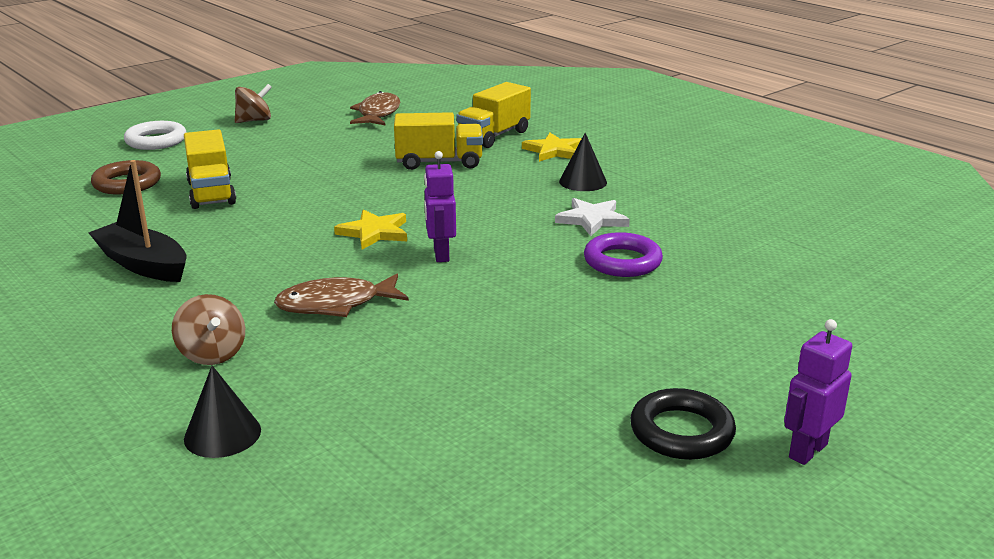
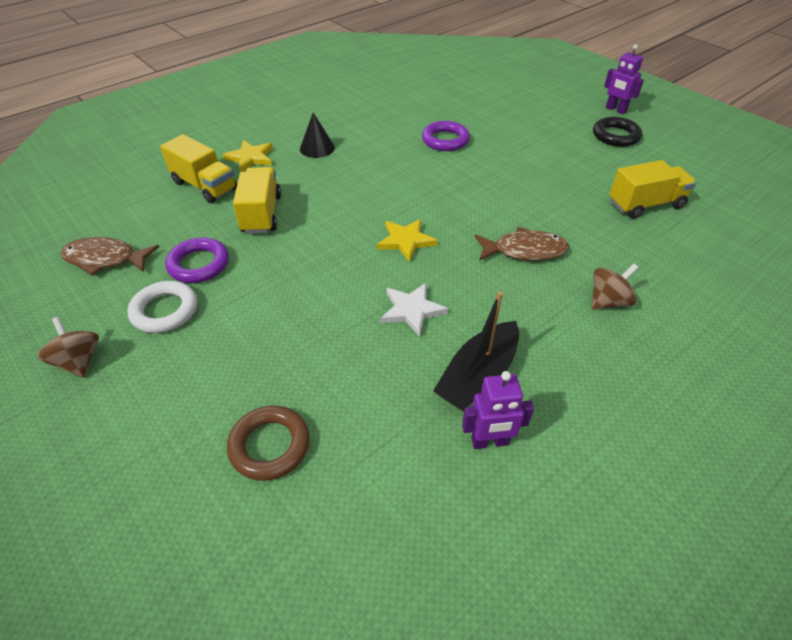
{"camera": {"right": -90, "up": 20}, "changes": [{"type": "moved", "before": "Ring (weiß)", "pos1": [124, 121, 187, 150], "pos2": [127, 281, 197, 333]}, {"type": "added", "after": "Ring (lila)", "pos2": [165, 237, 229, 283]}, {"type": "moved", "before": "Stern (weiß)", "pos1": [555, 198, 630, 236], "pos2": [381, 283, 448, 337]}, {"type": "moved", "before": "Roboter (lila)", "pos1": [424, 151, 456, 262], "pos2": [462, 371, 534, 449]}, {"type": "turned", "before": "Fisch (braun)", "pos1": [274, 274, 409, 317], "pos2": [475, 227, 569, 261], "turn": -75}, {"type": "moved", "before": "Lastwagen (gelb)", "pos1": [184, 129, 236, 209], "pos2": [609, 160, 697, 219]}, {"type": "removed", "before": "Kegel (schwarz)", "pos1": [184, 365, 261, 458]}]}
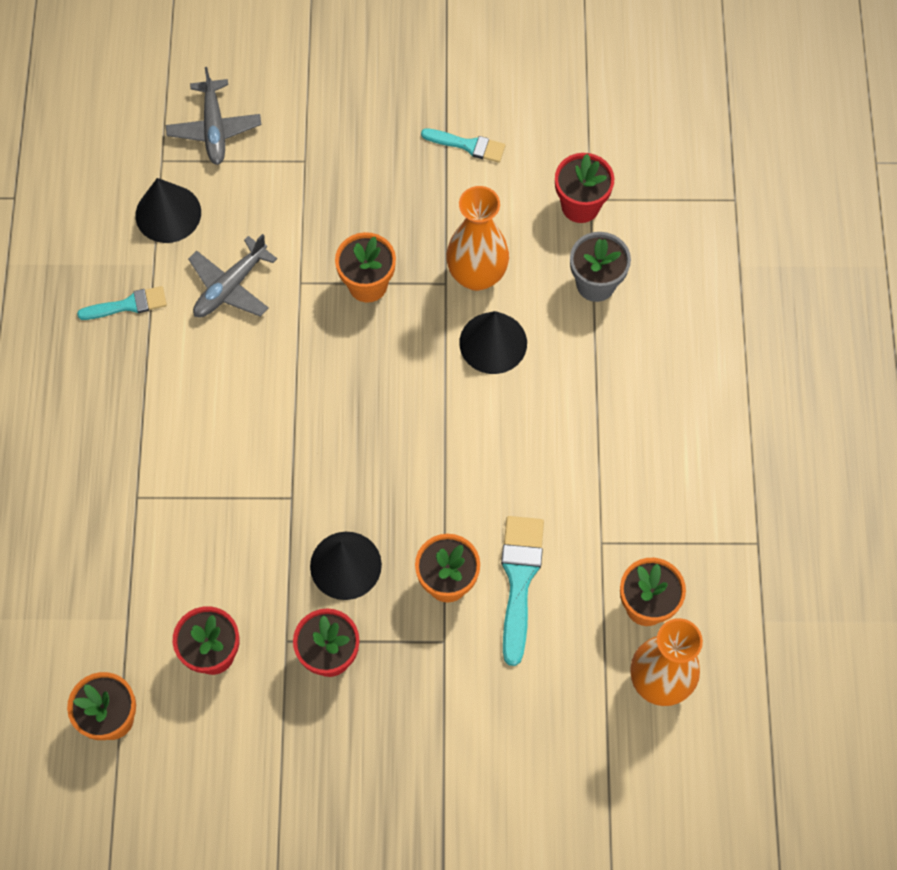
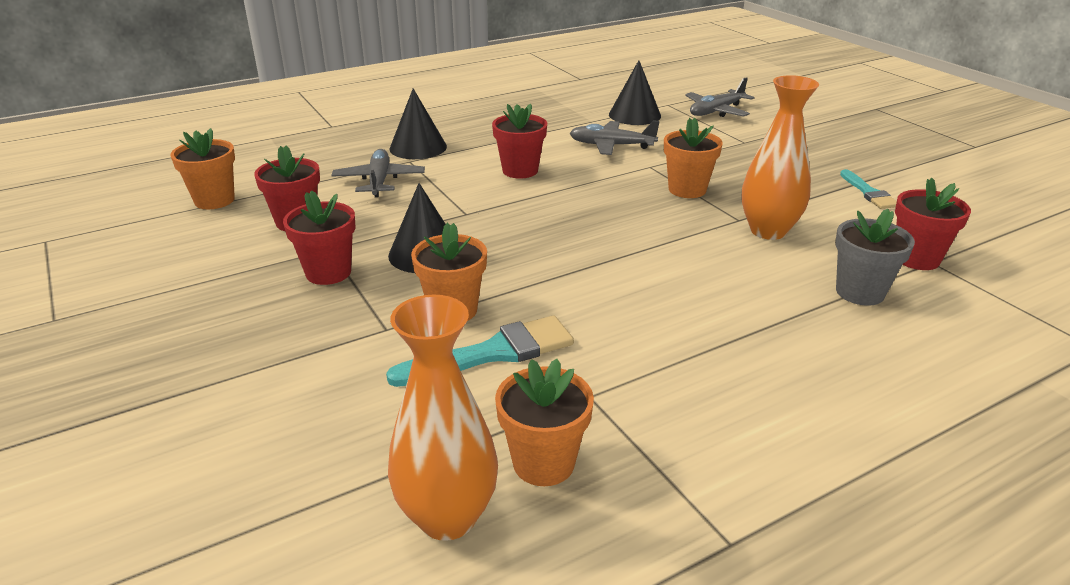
{"camera": {"right": 60, "up": -35}, "changes": [{"type": "added", "after": "Flugzeug (grau)", "pos2": [332, 149, 425, 198]}, {"type": "moved", "before": "Kegel (schwarz)", "pos1": [459, 311, 527, 374], "pos2": [389, 88, 447, 159]}, {"type": "added", "after": "Blumentopf (rot)", "pos2": [492, 104, 547, 179]}, {"type": "removed", "before": "Pinsel (türkis)", "pos1": [77, 286, 167, 320]}]}
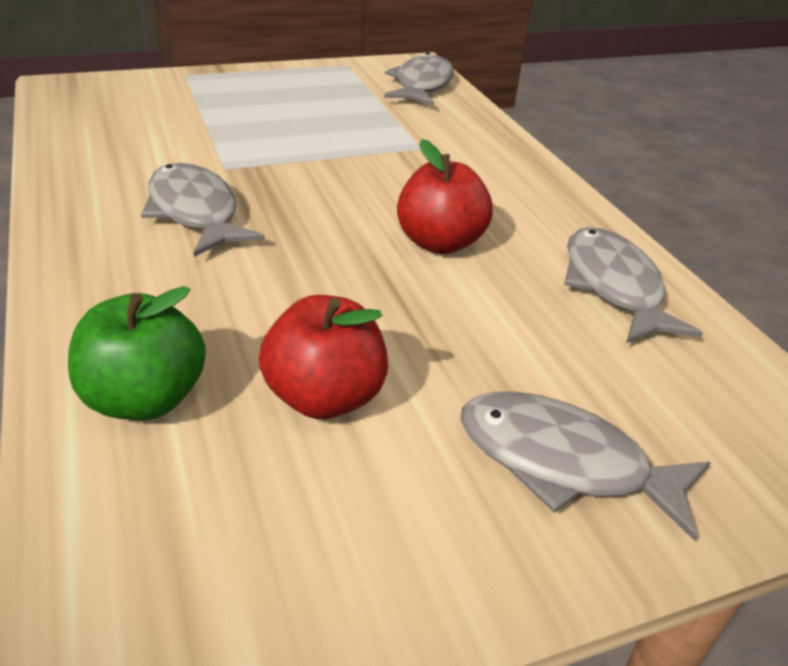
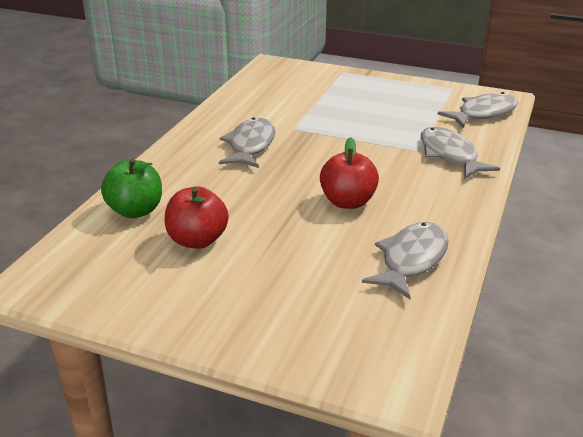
{"camera": {"right": 45, "up": -5}, "changes": [{"type": "moved", "before": "Fisch (grau)", "pos1": [460, 392, 711, 541], "pos2": [421, 127, 500, 178]}]}
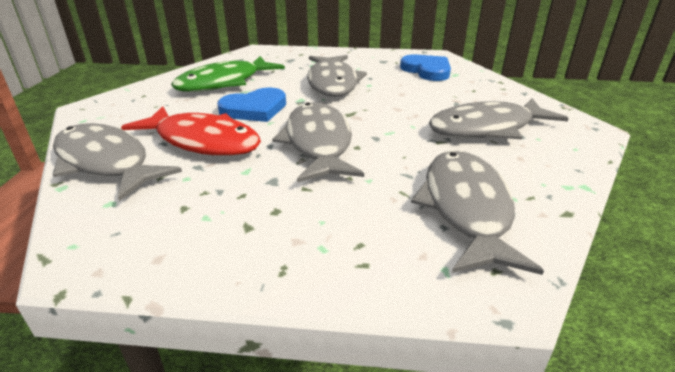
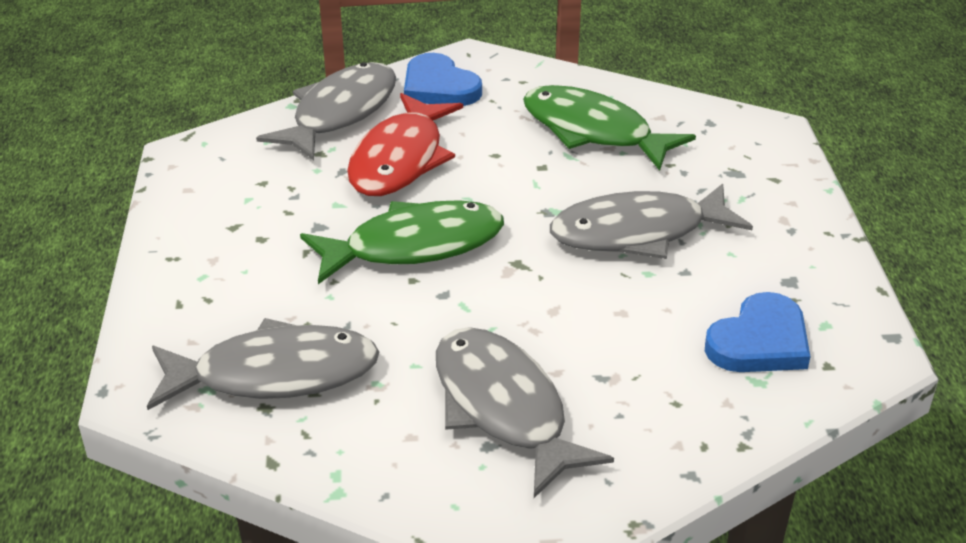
{"camera": {"right": 80, "up": 5}, "changes": [{"type": "recoloured", "before": "Fisch (grau)", "after": "Fisch (grün)", "pos1": [272, 103, 364, 183], "pos2": [300, 200, 504, 284]}, {"type": "moved", "before": "Herz (blau)", "pos1": [217, 88, 286, 122], "pos2": [404, 53, 482, 106]}]}
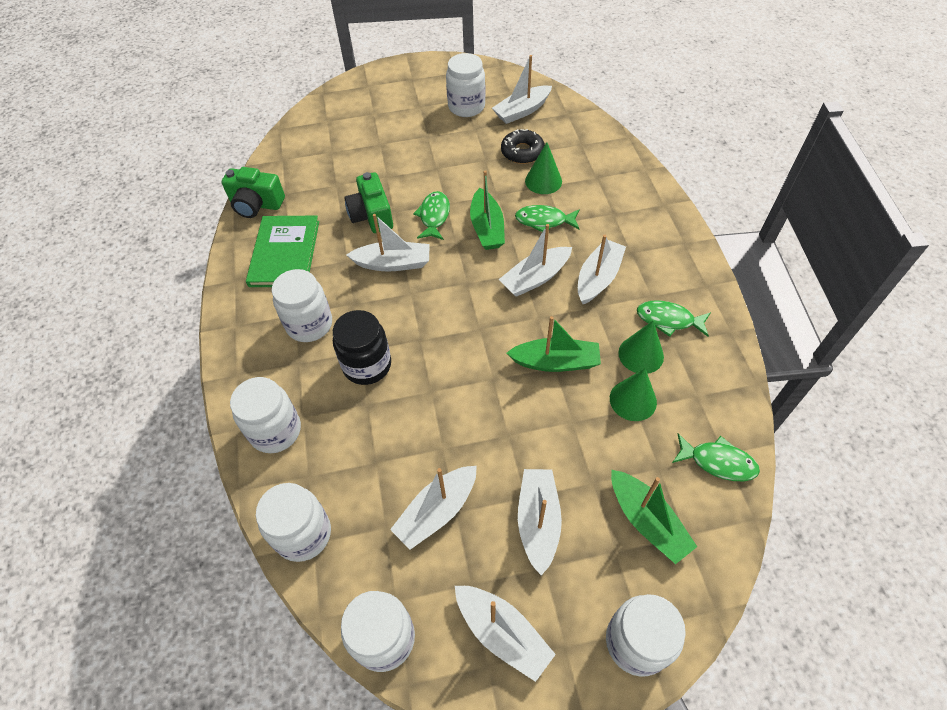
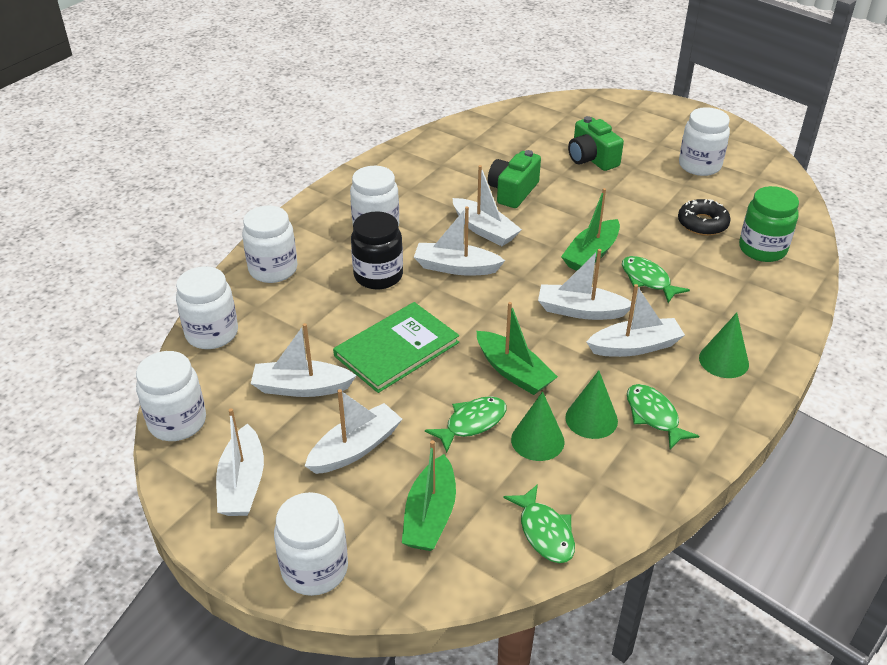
{"camera": {"right": 45, "up": -15}, "changes": [{"type": "moved", "before": "Buch (grün)", "pos1": [246, 216, 319, 287], "pos2": [333, 302, 459, 393]}, {"type": "moved", "before": "Boot (weiß)", "pos1": [492, 55, 552, 124], "pos2": [414, 206, 505, 276]}, {"type": "moved", "before": "Fisch (grün)", "pos1": [413, 191, 450, 240], "pos2": [425, 396, 506, 453]}, {"type": "moved", "before": "Kamera (grün)", "pos1": [222, 167, 285, 218], "pos2": [568, 116, 624, 171]}, {"type": "moved", "before": "Kegel (grün)", "pos1": [525, 142, 562, 194], "pos2": [699, 313, 749, 378]}, {"type": "added", "after": "Einmachglas (grün)", "pos2": [739, 186, 799, 262]}]}
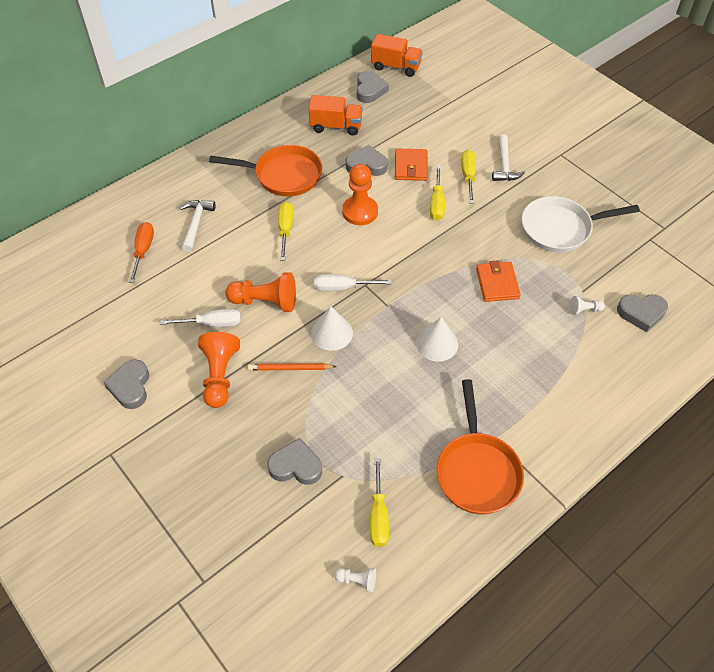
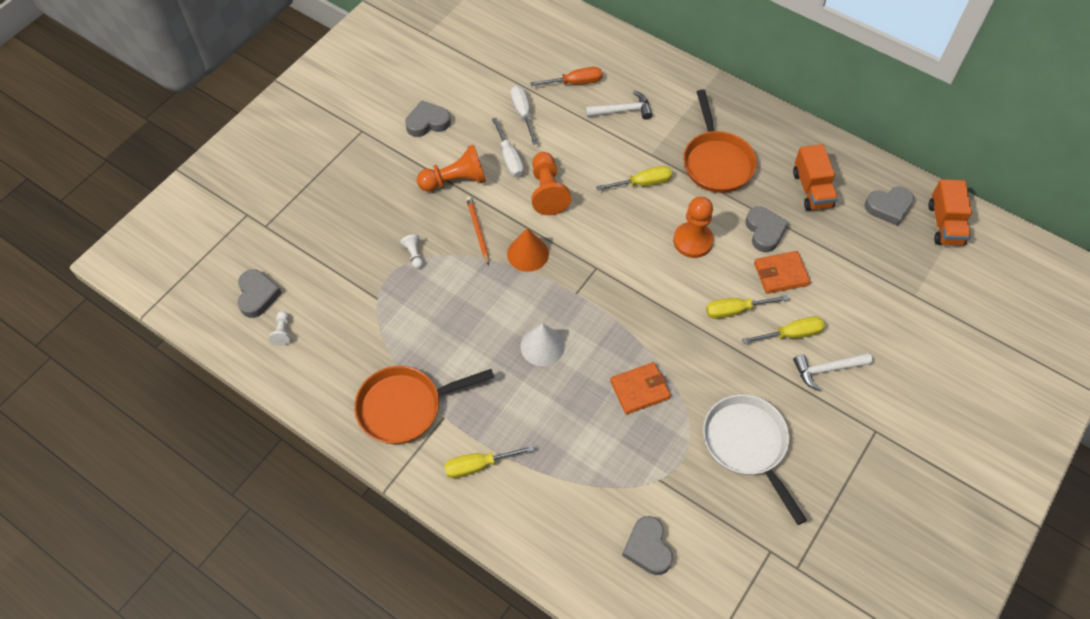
{"camera": {"right": 75, "up": 5}, "changes": [{"type": "moved", "before": "Herz (grau)", "pos1": [267, 438, 322, 485], "pos2": [237, 269, 282, 318]}, {"type": "moved", "before": "Bauer (weiß)", "pos1": [570, 296, 605, 315], "pos2": [400, 234, 423, 269]}, {"type": "moved", "before": "Schraubenzieher (gelb)", "pos1": [370, 458, 389, 547], "pos2": [444, 445, 534, 478]}, {"type": "recoloured", "before": "Kegel (weiß)", "after": "Kegel (orange)", "pos1": [311, 306, 353, 351], "pos2": [507, 228, 549, 272]}, {"type": "moved", "before": "Schraubenzieher (weiß)", "pos1": [314, 274, 392, 291], "pos2": [510, 86, 538, 145]}]}
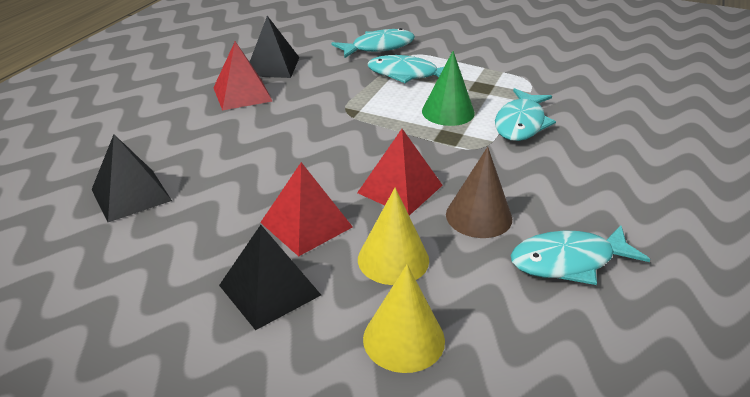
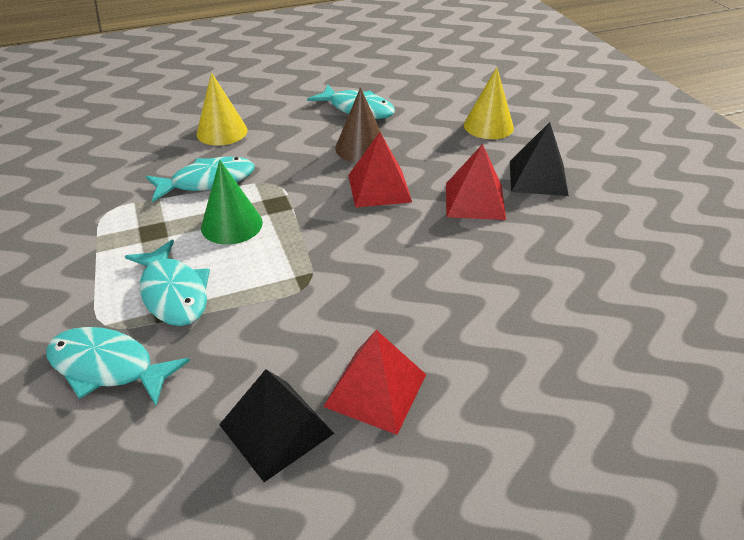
{"camera": {"right": -135, "up": 5}, "changes": [{"type": "moved", "before": "Kegel (gelb)", "pos1": [358, 188, 429, 285], "pos2": [196, 72, 248, 146]}, {"type": "removed", "before": "Pyramide (schwarz)", "pos1": [91, 134, 172, 222]}]}
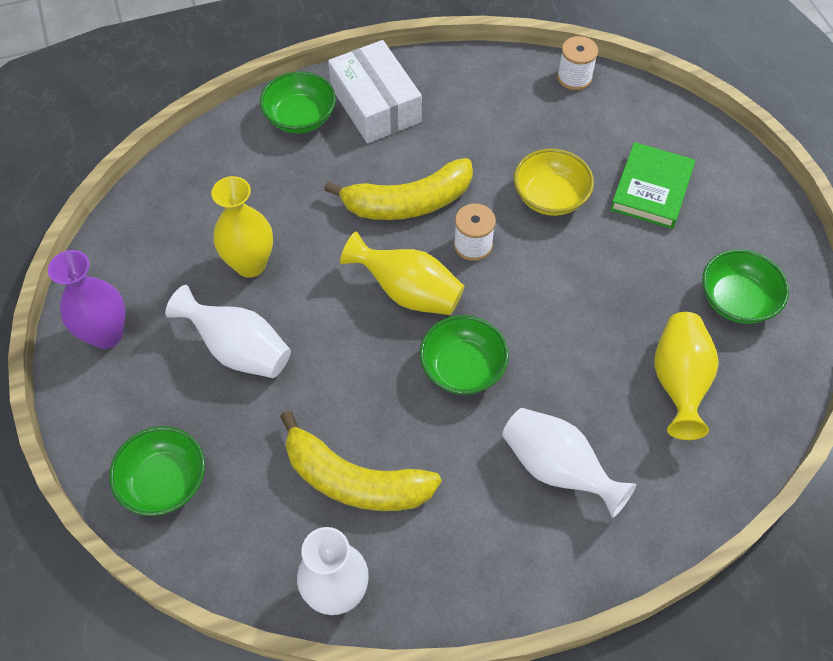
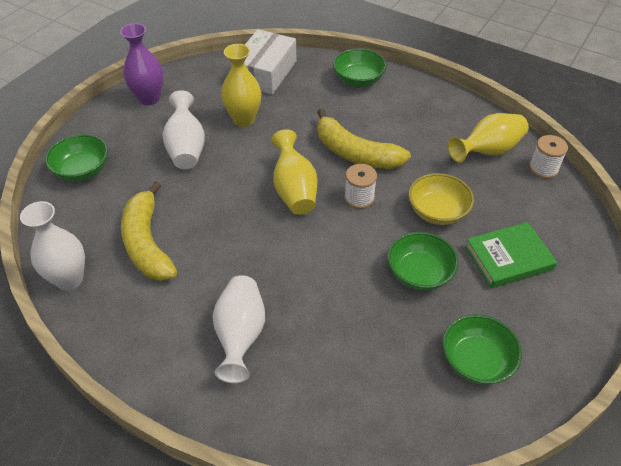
{"camera": {"right": 50, "up": -10}, "changes": [{"type": "moved", "before": "Schachtel (weiß)", "pos1": [328, 40, 422, 143], "pos2": [231, 29, 296, 95]}, {"type": "moved", "before": "Schüssel (grün)", "pos1": [420, 315, 509, 395], "pos2": [387, 232, 459, 291]}, {"type": "moved", "before": "Vase (gelb)", "pos1": [654, 312, 719, 440], "pos2": [448, 113, 529, 162]}]}
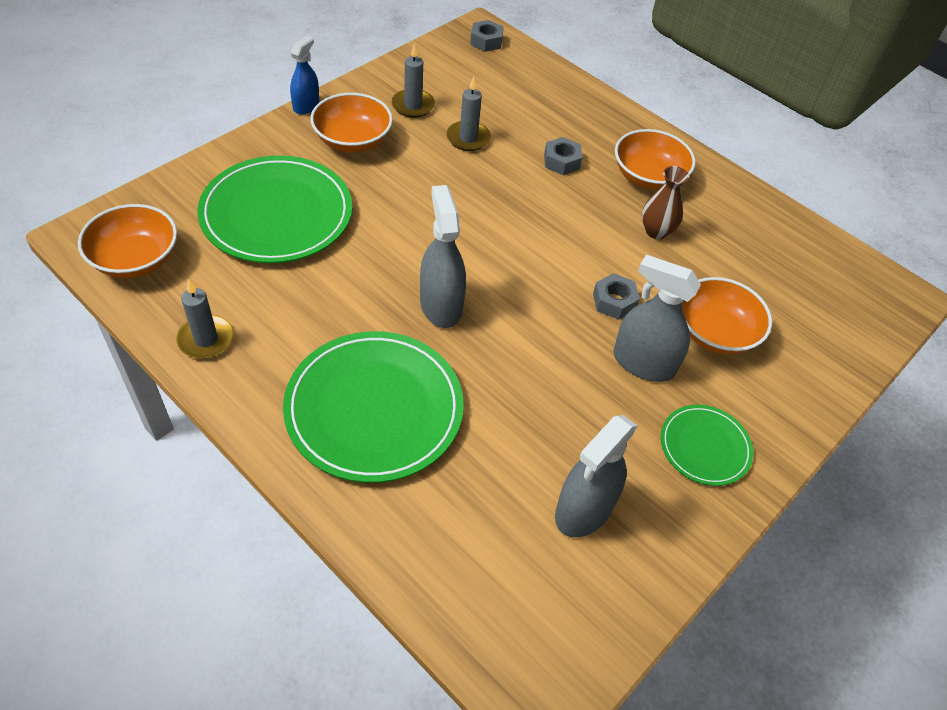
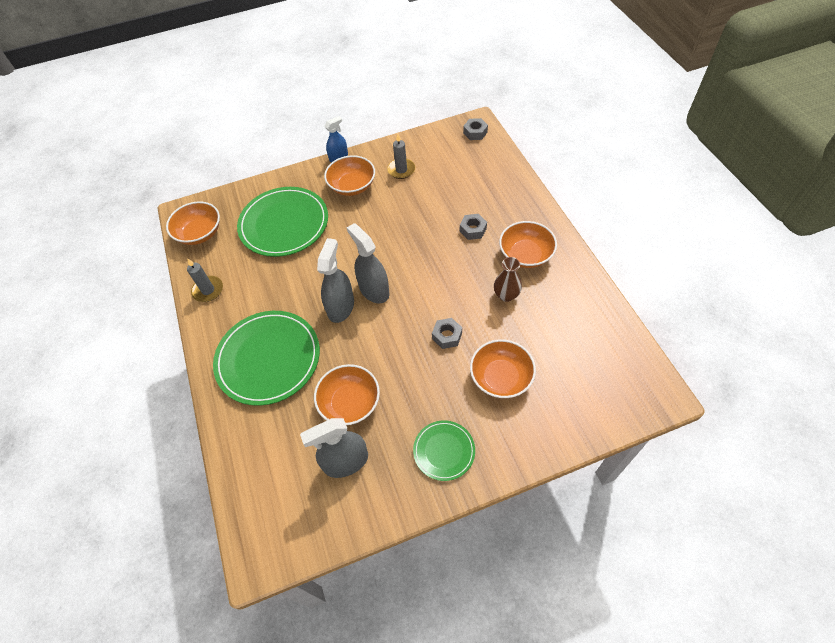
{"camera": {"right": 35, "up": 5}, "changes": [{"type": "added", "after": "Schüssel (orange)", "pos2": [314, 364, 380, 425]}, {"type": "moved", "before": "Sprühflasche (grau)", "pos1": [613, 255, 701, 382], "pos2": [347, 223, 389, 304]}, {"type": "removed", "before": "Kerze (grau)", "pos1": [447, 77, 491, 151]}]}
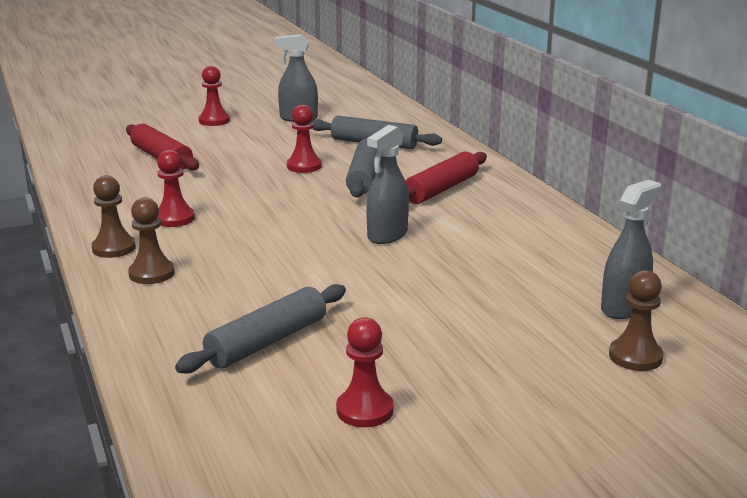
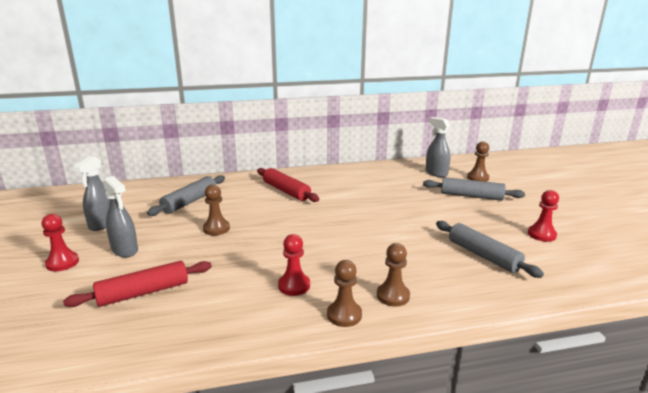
{"camera": {"right": -80, "up": 0}, "changes": [{"type": "moved", "before": "Sprühflasche (grau)", "pos1": [366, 125, 409, 244], "pos2": [103, 176, 138, 257]}, {"type": "recoloured", "before": "Bauer (rot)", "after": "Bauer (braun)", "pos1": [287, 105, 322, 173], "pos2": [203, 184, 230, 235]}, {"type": "moved", "before": "Nudelholz (grau)", "pos1": [346, 138, 377, 197], "pos2": [423, 177, 525, 201]}]}
